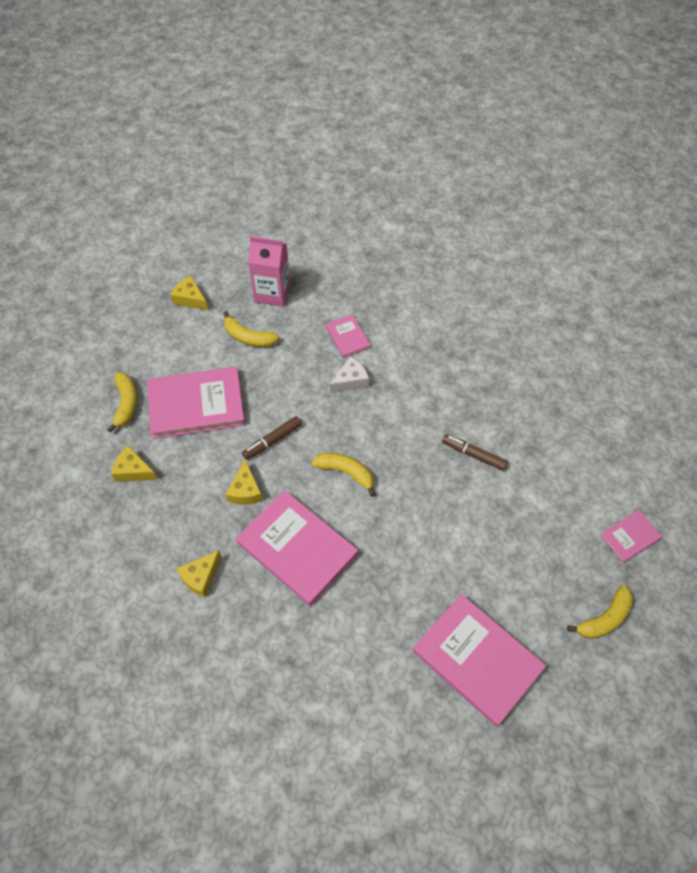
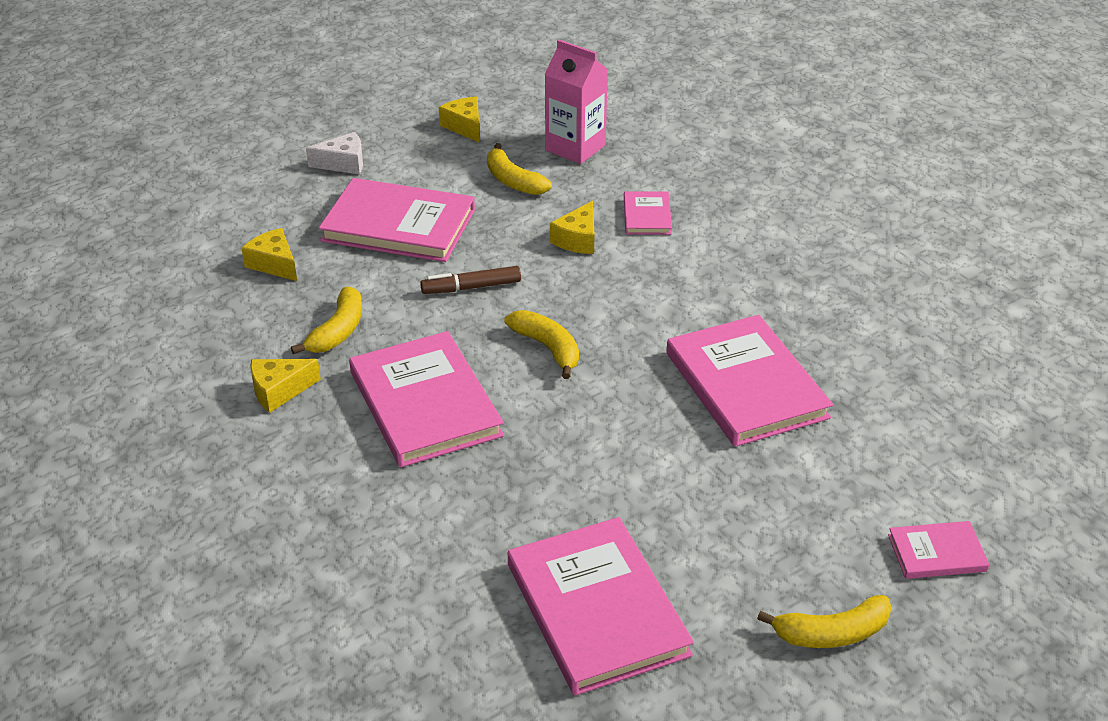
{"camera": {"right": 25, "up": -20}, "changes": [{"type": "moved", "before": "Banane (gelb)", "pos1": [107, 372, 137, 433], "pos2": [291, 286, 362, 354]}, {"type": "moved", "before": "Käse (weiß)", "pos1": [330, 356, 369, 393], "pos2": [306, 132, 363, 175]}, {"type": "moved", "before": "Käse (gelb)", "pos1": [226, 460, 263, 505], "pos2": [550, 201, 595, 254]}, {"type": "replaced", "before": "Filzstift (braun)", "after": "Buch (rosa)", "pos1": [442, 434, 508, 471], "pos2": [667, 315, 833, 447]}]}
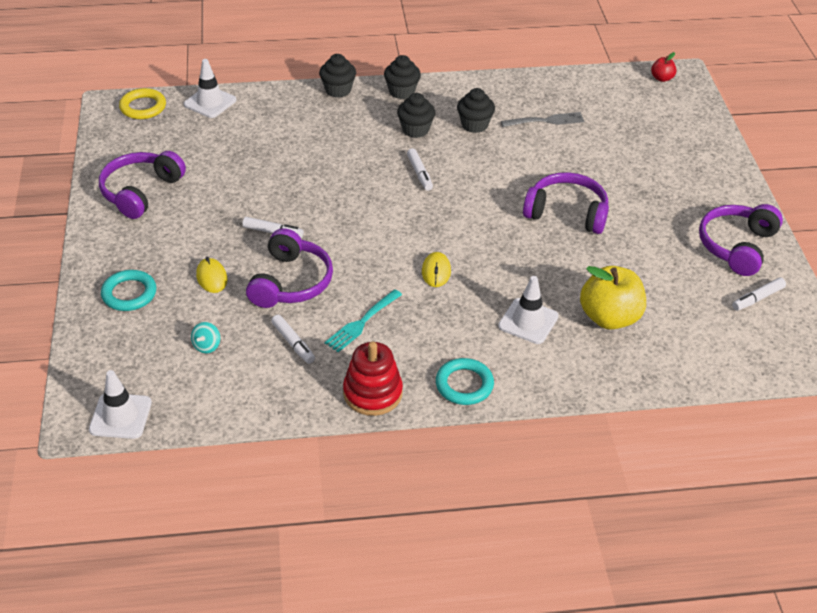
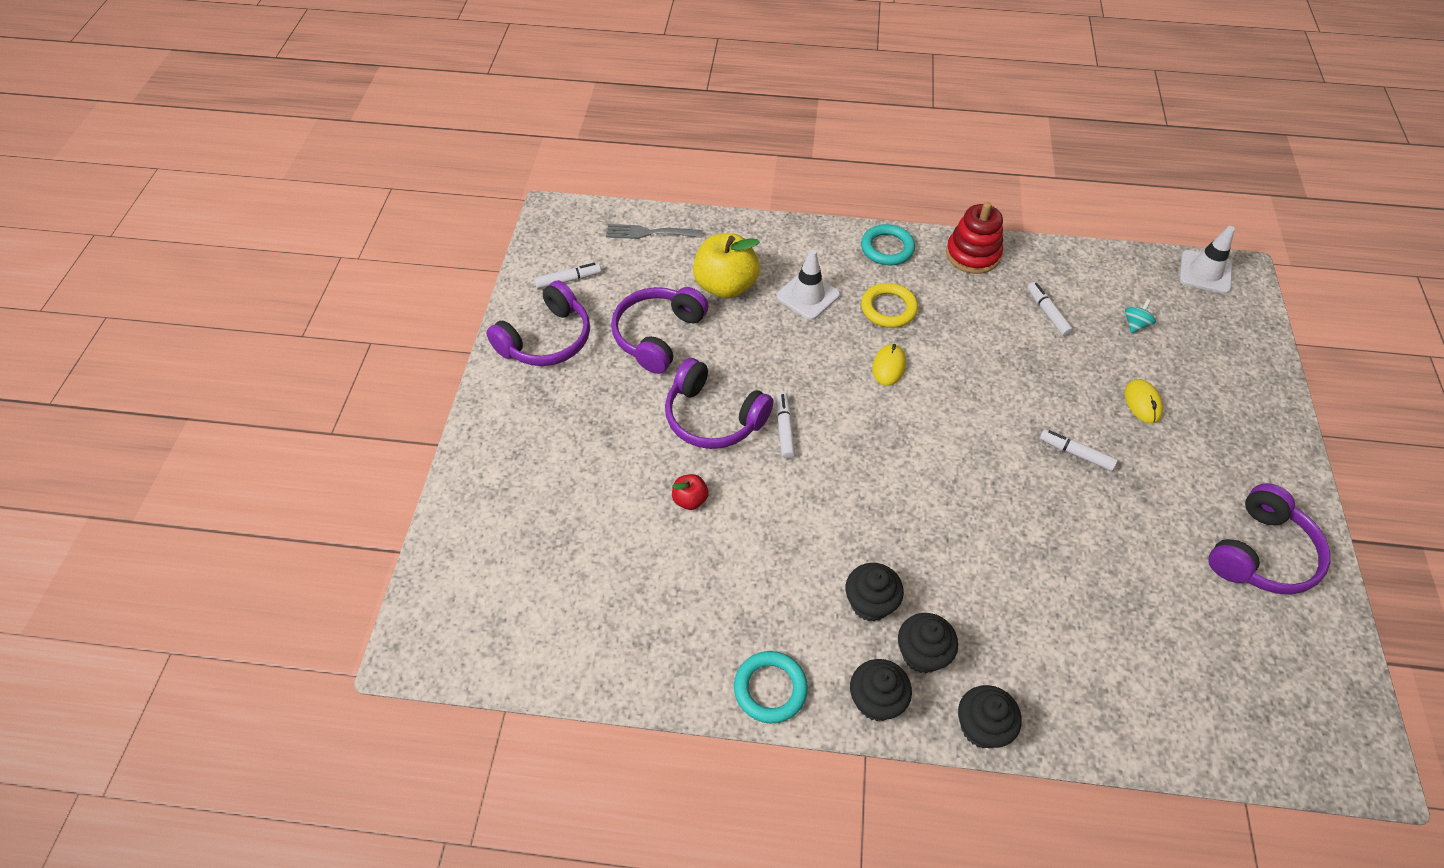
{"camera": {"right": -165, "up": 10}, "changes": [{"type": "moved", "before": "Gabel (grau)", "pos1": [501, 112, 585, 127], "pos2": [606, 224, 703, 239]}, {"type": "moved", "before": "Kopfhörer (lila)", "pos1": [246, 228, 333, 308], "pos2": [611, 287, 708, 374]}, {"type": "moved", "before": "Apfel (rot)", "pos1": [651, 52, 677, 82], "pos2": [672, 474, 708, 510]}, {"type": "moved", "before": "Ring (türkis)", "pos1": [101, 270, 156, 311], "pos2": [734, 651, 808, 723]}, {"type": "moved", "before": "Filzstift (weiß)", "pos1": [407, 148, 433, 191], "pos2": [776, 392, 795, 459]}, {"type": "moved", "before": "Ring (gelb)", "pos1": [119, 88, 166, 119], "pos2": [861, 283, 918, 328]}, {"type": "moved", "before": "Muffin (schwarz)", "pos1": [457, 88, 495, 133], "pos2": [898, 613, 958, 673]}, {"type": "removed", "before": "Leitkegel (weiß)", "pos1": [184, 59, 236, 118]}, {"type": "removed", "before": "Gabel (türkis)", "pos1": [325, 289, 402, 352]}]}
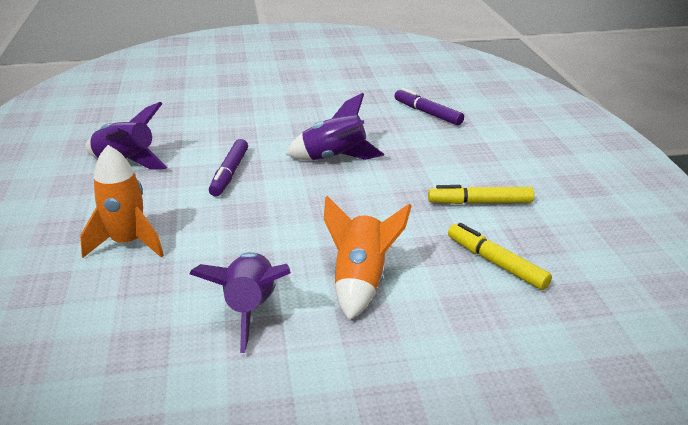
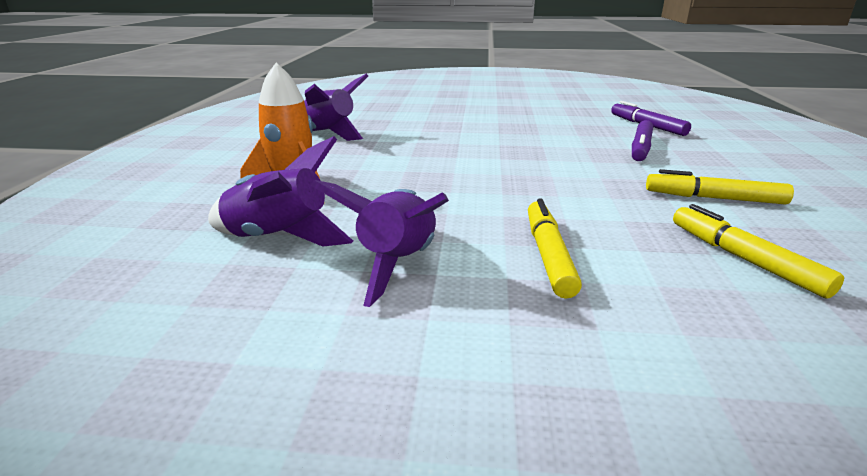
{"camera": {"right": 15, "up": -5}, "changes": [{"type": "moved", "before": "Rakete (lila)", "pos1": [286, 93, 384, 160], "pos2": [208, 136, 353, 246]}, {"type": "replaced", "before": "Rakete (orange)", "after": "Filzstift (gelb)", "pos1": [324, 196, 412, 321], "pos2": [528, 199, 582, 299]}, {"type": "moved", "before": "Filzstift (lila)", "pos1": [209, 139, 248, 197], "pos2": [632, 120, 653, 161]}]}
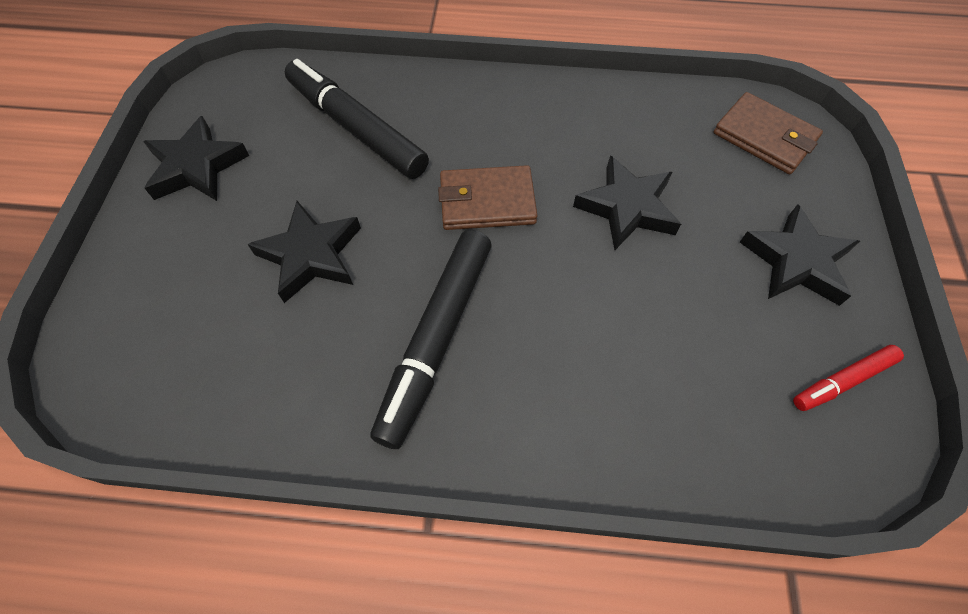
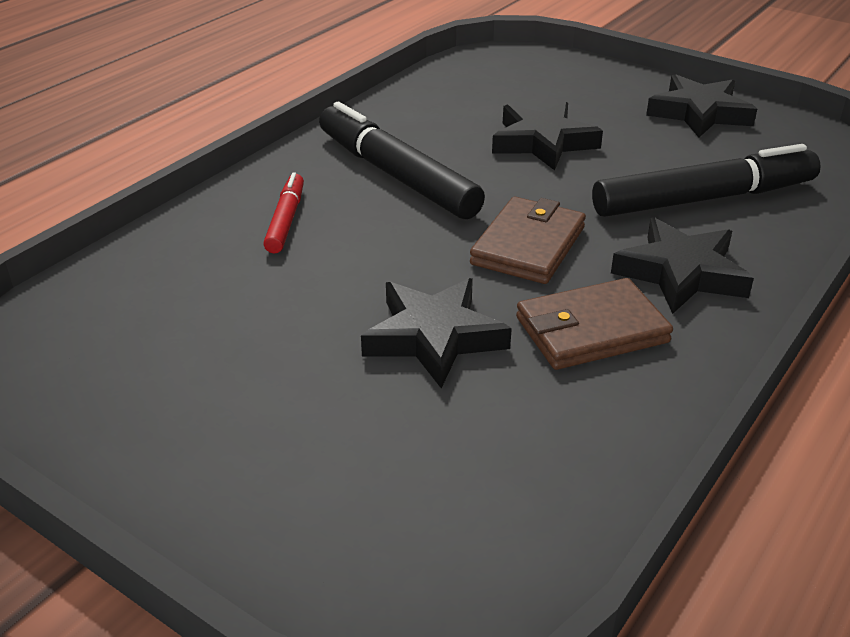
{"camera": {"right": 120, "up": -25}, "changes": [{"type": "moved", "before": "Filzstift (rot)", "pos1": [793, 345, 904, 411], "pos2": [263, 172, 304, 253]}, {"type": "moved", "before": "Geldbörse (braun)", "pos1": [713, 92, 823, 174], "pos2": [516, 278, 673, 370]}, {"type": "moved", "before": "Stern (schwarz)", "pos1": [740, 204, 860, 306], "pos2": [611, 217, 754, 314]}]}
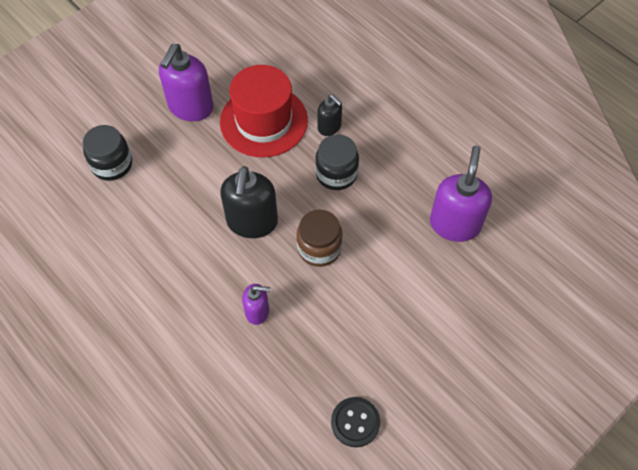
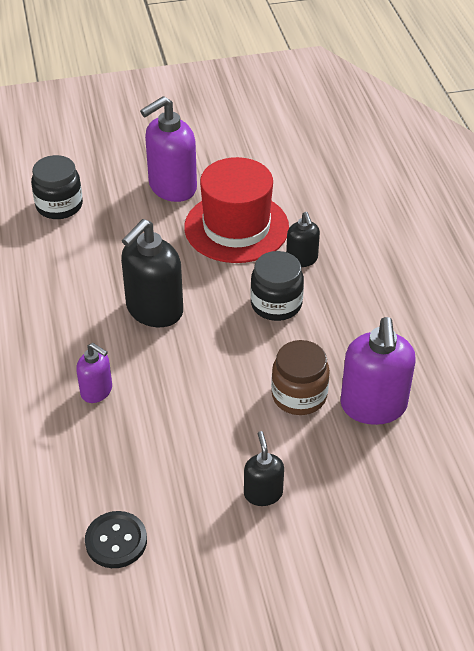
{"camera": {"right": 30, "up": -15}, "changes": [{"type": "added", "after": "Seifenspender (schwarz)", "pos2": [244, 431, 284, 506]}, {"type": "moved", "before": "Einmachglas (braun)", "pos1": [297, 209, 343, 267], "pos2": [271, 340, 330, 415]}, {"type": "turned", "before": "Seifenspender (lila)", "pos1": [430, 145, 492, 242], "pos2": [340, 317, 415, 425], "turn": 135}]}
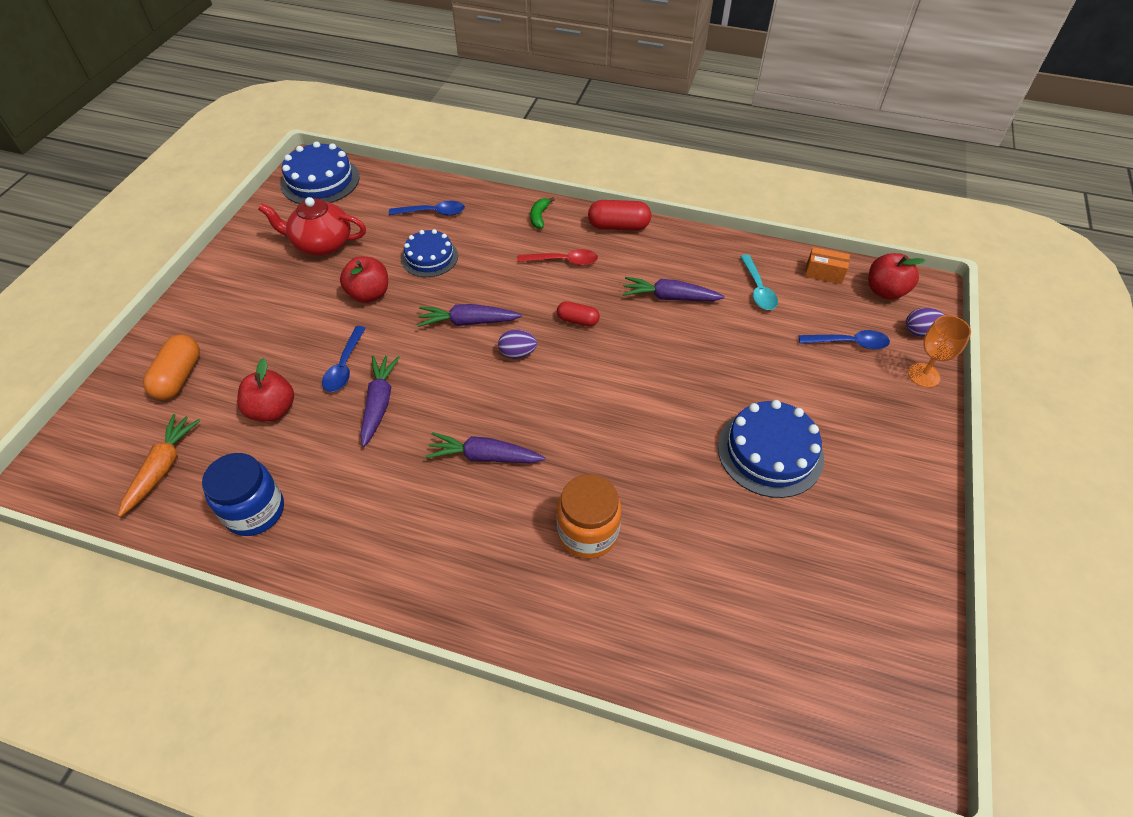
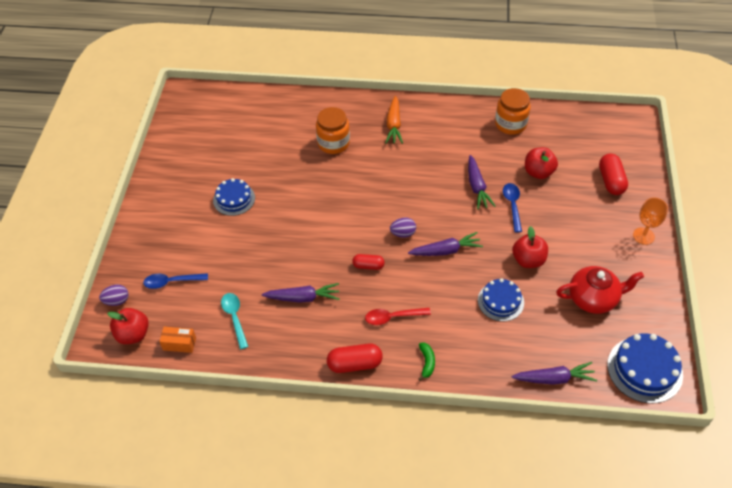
{"camera": {"right": 170, "up": 0}, "changes": [{"type": "resized", "before": "Kuchen (blau)", "pos1": [718, 400, 824, 498], "pos2": [213, 178, 255, 216], "scale": 0.67}, {"type": "moved", "before": "Karotte (orange)", "pos1": [118, 414, 201, 517], "pos2": [385, 96, 403, 144]}, {"type": "recoloured", "before": "Einmachglas (blau)", "after": "Einmachglas (orange)", "pos1": [202, 453, 284, 536], "pos2": [495, 88, 531, 135]}, {"type": "moved", "before": "Karotte (lila)", "pos1": [425, 432, 546, 463], "pos2": [512, 362, 597, 385]}, {"type": "recoloured", "before": "Kapsel (orange)", "after": "Kapsel (rot)", "pos1": [143, 334, 200, 400], "pos2": [599, 154, 628, 195]}, {"type": "moved", "before": "Kelch (orange)", "pos1": [908, 315, 971, 388], "pos2": [633, 197, 668, 245]}, {"type": "removed", "before": "Löffel (blau)", "pos1": [389, 201, 465, 216]}]}
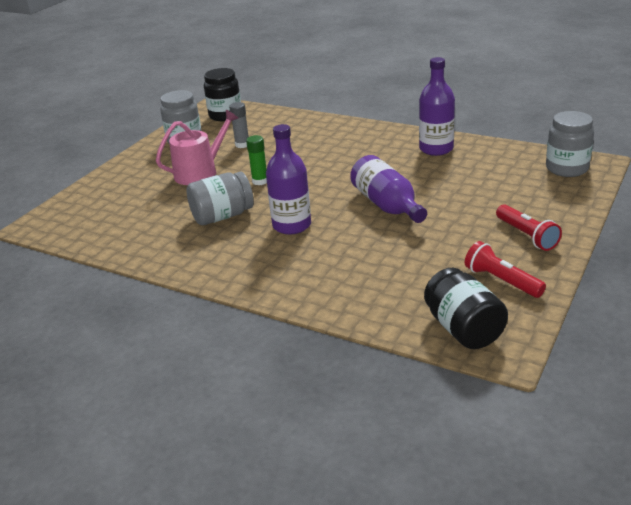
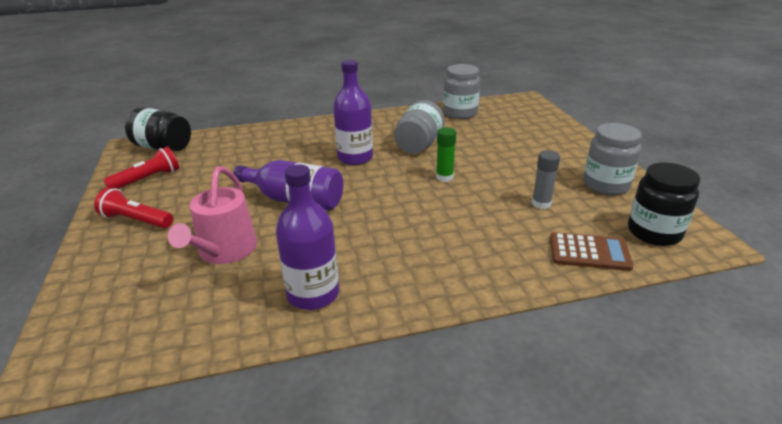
{"camera": {"right": 135, "up": 0}, "changes": [{"type": "turned", "before": "Taschenlampe (rot)", "pos1": [465, 241, 546, 298], "pos2": [103, 147, 179, 189], "turn": -45}, {"type": "moved", "before": "Gießkanne (rosa)", "pos1": [156, 110, 239, 185], "pos2": [168, 166, 257, 264]}, {"type": "moved", "before": "Einmachglas (grau)", "pos1": [546, 111, 594, 177], "pos2": [443, 64, 480, 119]}, {"type": "added", "after": "Taschenrechner (braun)", "pos2": [550, 232, 633, 271]}]}
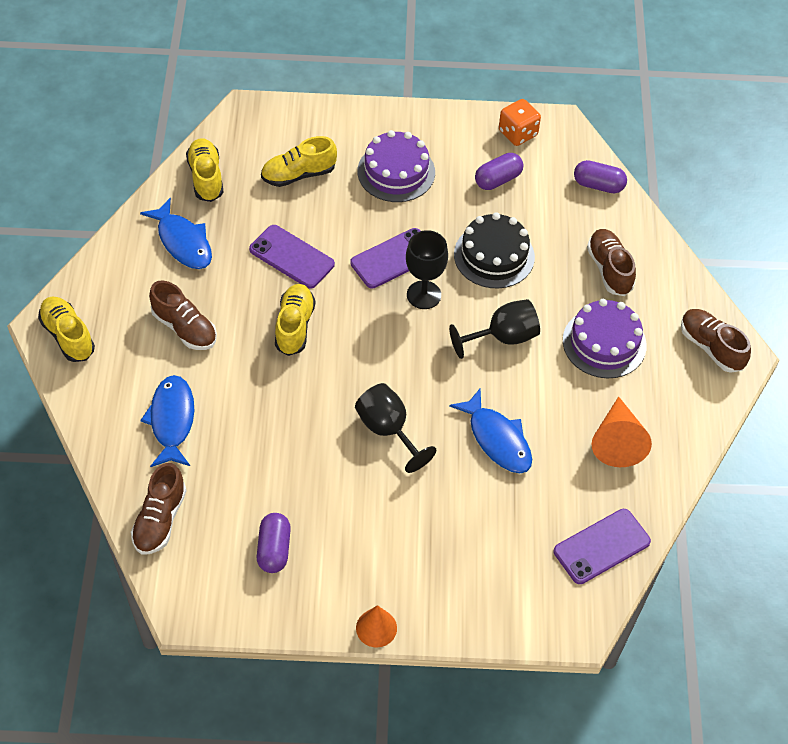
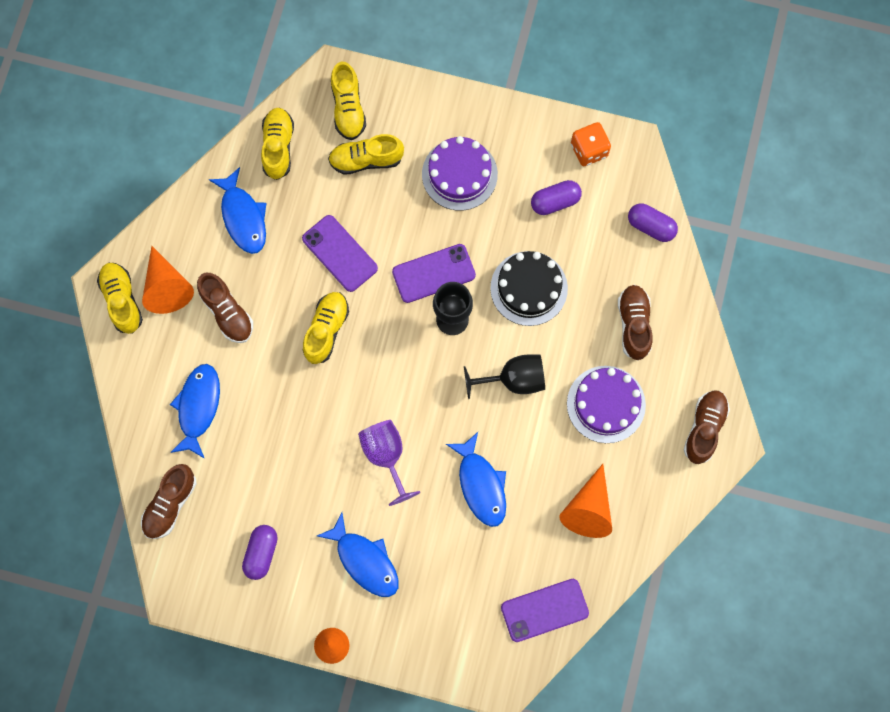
{"camera": {"right": 15, "up": 20}, "changes": [{"type": "added", "after": "Kegel (orange)", "pos2": [142, 246, 194, 314]}, {"type": "added", "after": "Fisch (blau)", "pos2": [317, 513, 399, 597]}, {"type": "added", "after": "Schuh (gelb)", "pos2": [331, 62, 366, 140]}, {"type": "recoloured", "before": "Kelch (schwarz)", "after": "Kelch (lila)", "pos1": [355, 383, 436, 473], "pos2": [358, 420, 420, 506]}, {"type": "turned", "before": "Schuh (braun)", "pos1": [681, 309, 751, 373], "pos2": [684, 390, 730, 464], "turn": 45}]}
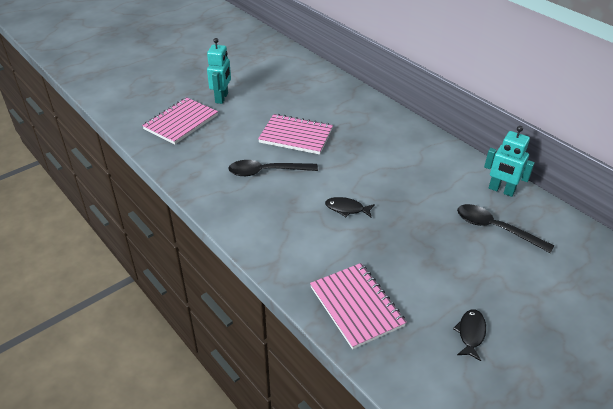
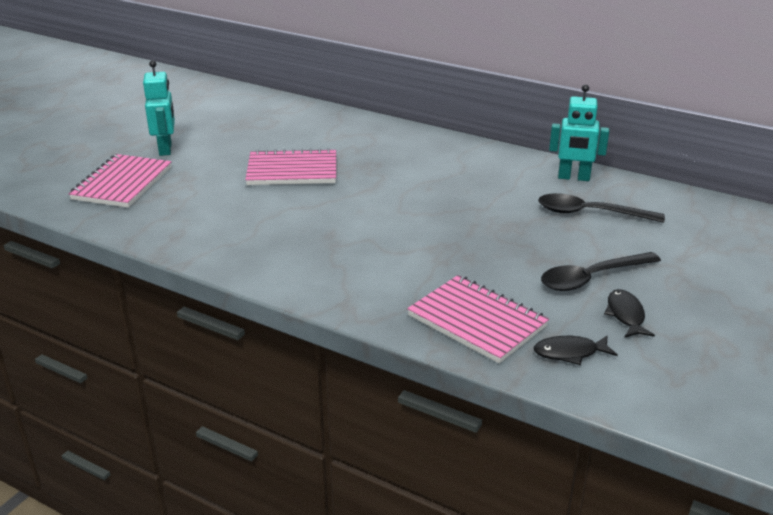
{"camera": {"right": -20, "up": -10}, "changes": [{"type": "moved", "before": "Fisch (schwarz)", "pos1": [325, 197, 375, 218], "pos2": [534, 335, 618, 365]}, {"type": "moved", "before": "Löffel (schwarz)", "pos1": [228, 160, 318, 176], "pos2": [541, 252, 661, 291]}]}
